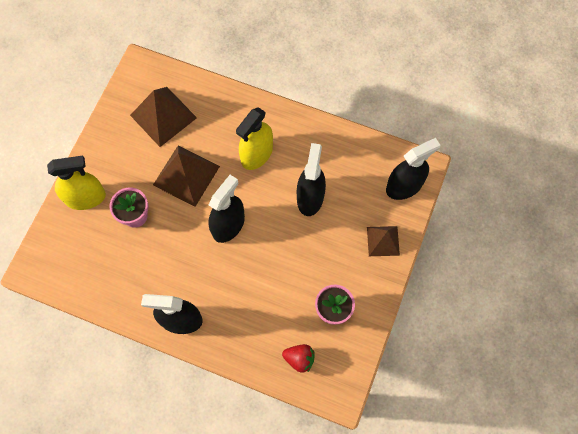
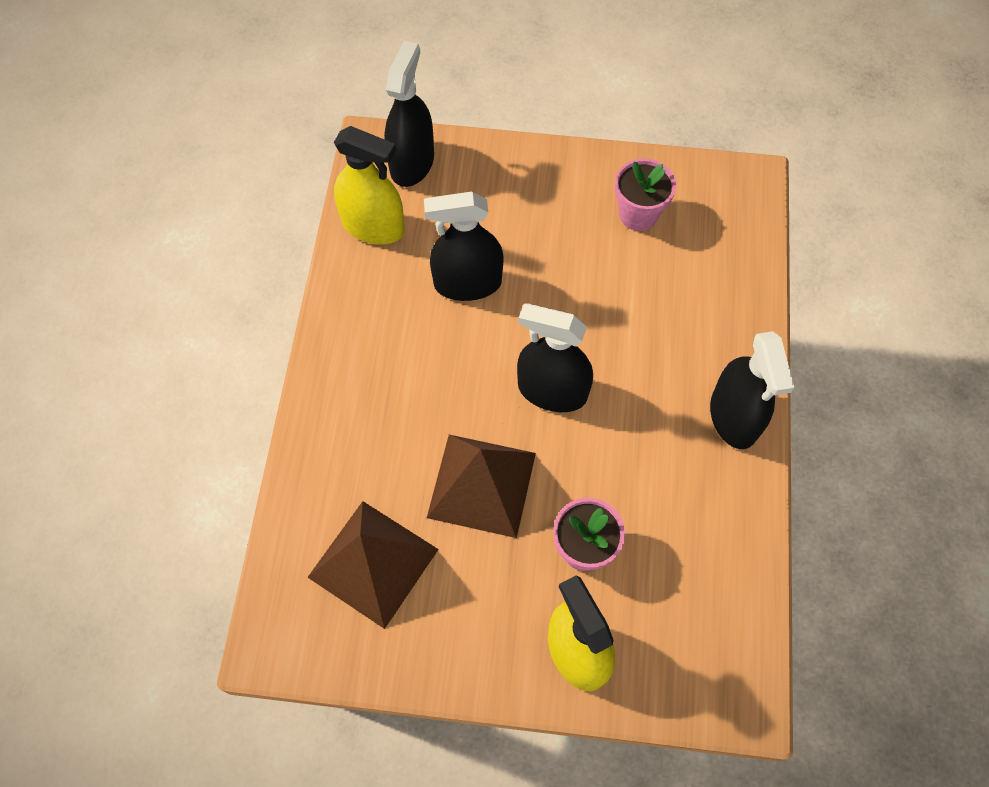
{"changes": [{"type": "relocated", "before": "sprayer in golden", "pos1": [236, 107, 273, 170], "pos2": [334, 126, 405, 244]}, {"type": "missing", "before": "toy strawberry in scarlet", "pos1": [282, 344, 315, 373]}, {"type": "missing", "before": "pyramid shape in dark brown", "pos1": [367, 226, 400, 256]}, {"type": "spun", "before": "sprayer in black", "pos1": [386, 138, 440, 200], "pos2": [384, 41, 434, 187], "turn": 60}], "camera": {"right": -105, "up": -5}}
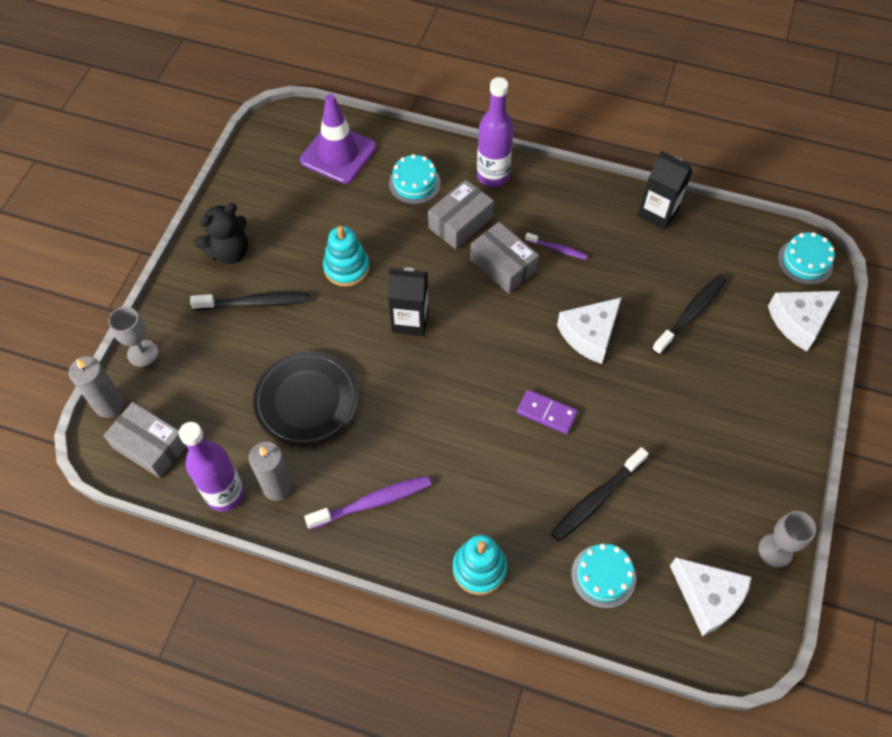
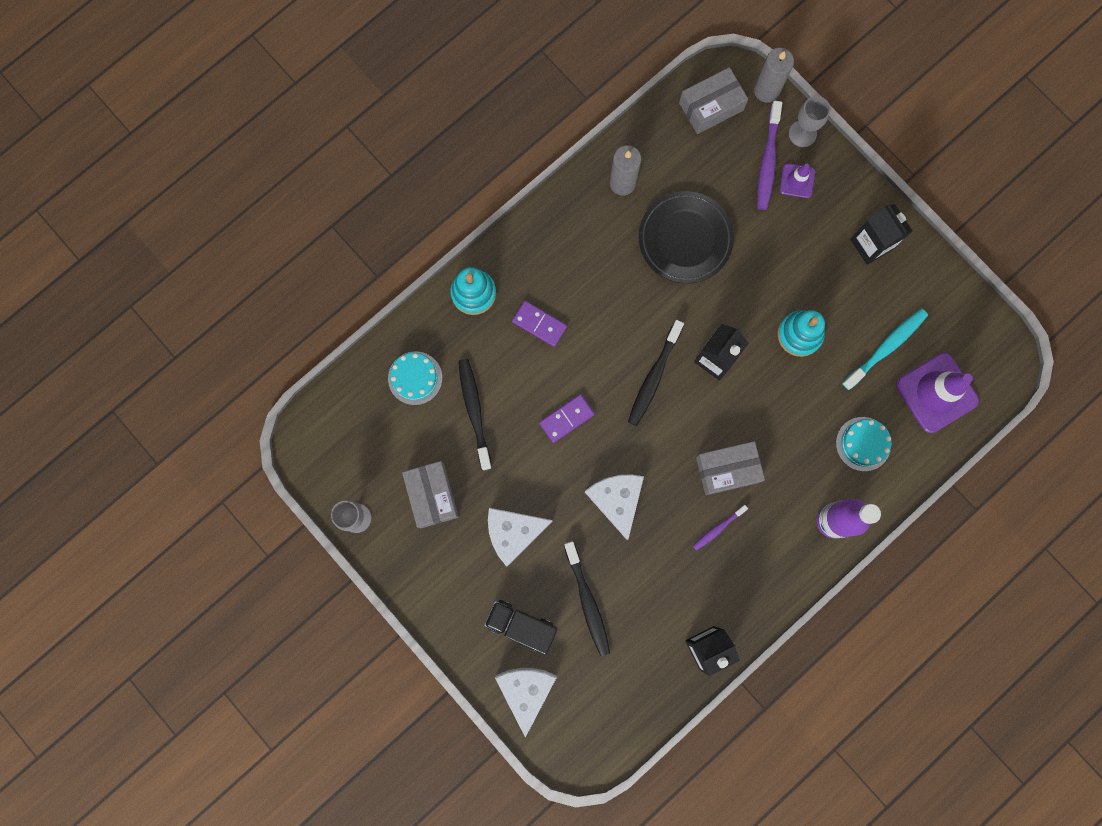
{"changes": [{"type": "missing", "before": "flask in violet", "pos1": [179, 422, 244, 512]}, {"type": "relocated", "before": "dental brush in black", "pos1": [190, 292, 309, 310], "pos2": [628, 320, 684, 426]}, {"type": "exchanged", "before": "teddy in black", "after": "milk carton in black", "pos1": [194, 203, 248, 264], "pos2": [851, 204, 912, 265]}, {"type": "relocated", "before": "dental brush in violet", "pos1": [304, 476, 431, 530], "pos2": [757, 101, 782, 210]}, {"type": "relocated", "before": "package in gray", "pos1": [428, 180, 494, 249], "pos2": [402, 461, 459, 528]}, {"type": "relocated", "before": "cheese wedge in pure white", "pos1": [670, 557, 752, 636], "pos2": [488, 508, 553, 566]}, {"type": "missing", "before": "layer cake in turquoise", "pos1": [778, 232, 835, 285]}, {"type": "appeared", "after": "truck in black", "pos2": [484, 600, 557, 655]}, {"type": "appeared", "after": "domino piece in violet", "pos2": [512, 301, 567, 347]}, {"type": "appeared", "after": "traffic cone in violet", "pos2": [780, 163, 815, 198]}, {"type": "appeared", "after": "dental brush in turquoise", "pos2": [842, 308, 928, 390]}], "camera": {"right": 120, "up": 20}}
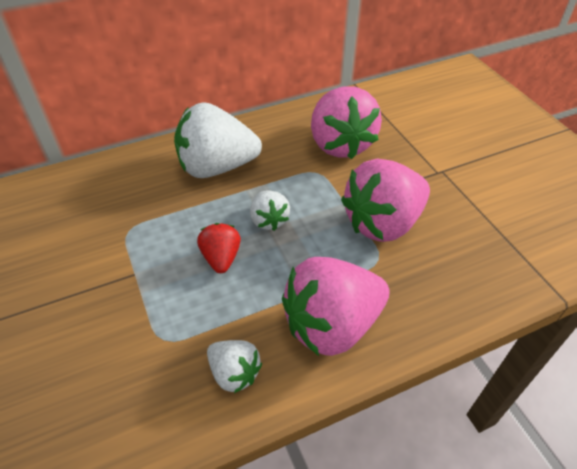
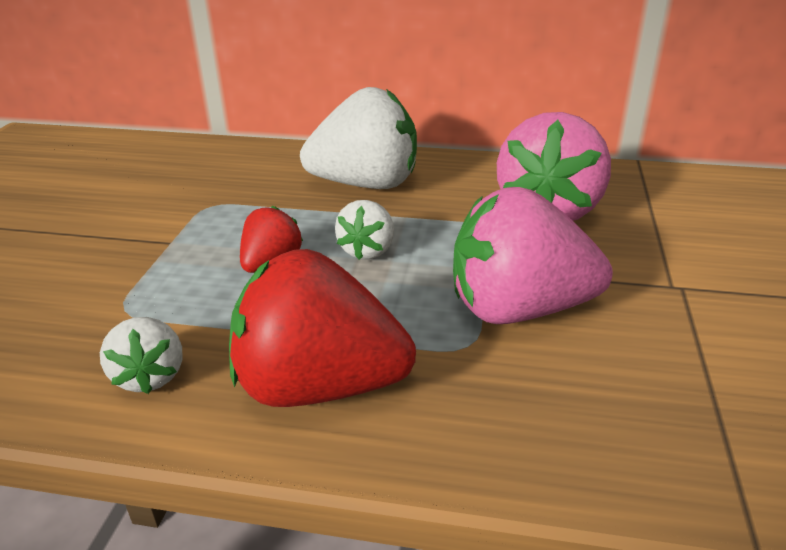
{"changes": [{"type": "spun", "before": "toy strawberry in pure white", "pos1": [174, 102, 262, 178], "pos2": [300, 87, 417, 189], "turn": 150}, {"type": "colour", "before": "toy strawberry in rosy", "after": "toy strawberry in scarlet", "pos1": [282, 257, 390, 356], "pos2": [229, 249, 416, 407]}], "camera": {"right": 35, "up": -15}}
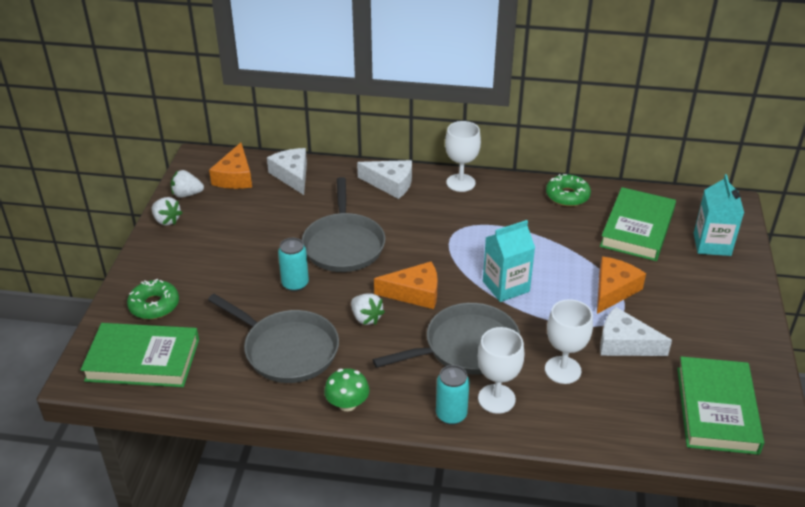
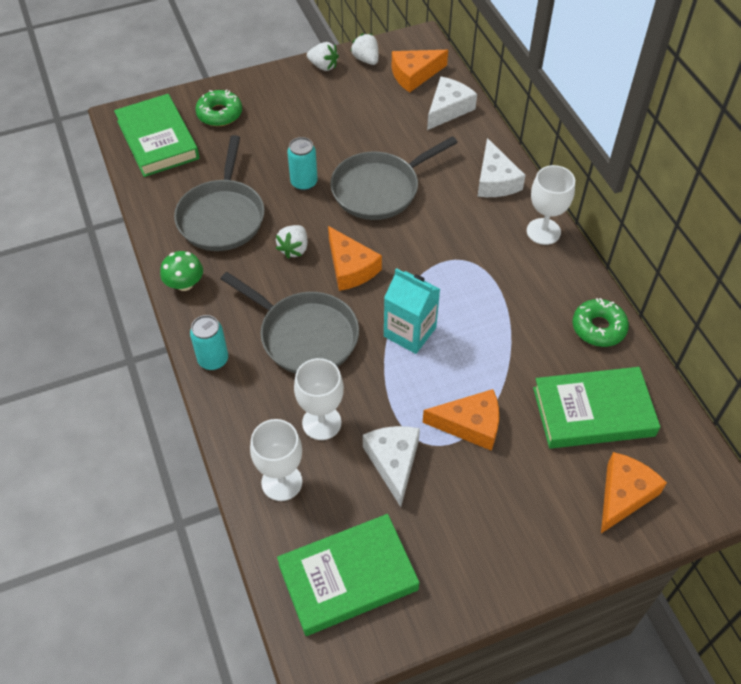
{"changes": [{"type": "spun", "before": "toy strawberry in pure white", "pos1": [152, 197, 182, 225], "pos2": [307, 42, 339, 71], "turn": -75}, {"type": "relocated", "before": "chalice in pure white", "pos1": [478, 327, 524, 414], "pos2": [250, 419, 302, 501]}, {"type": "exchanged", "before": "milk carton in turquoise", "after": "cheese wedge in orange", "pos1": [694, 174, 744, 256], "pos2": [601, 452, 667, 533]}], "camera": {"right": 60, "up": 15}}
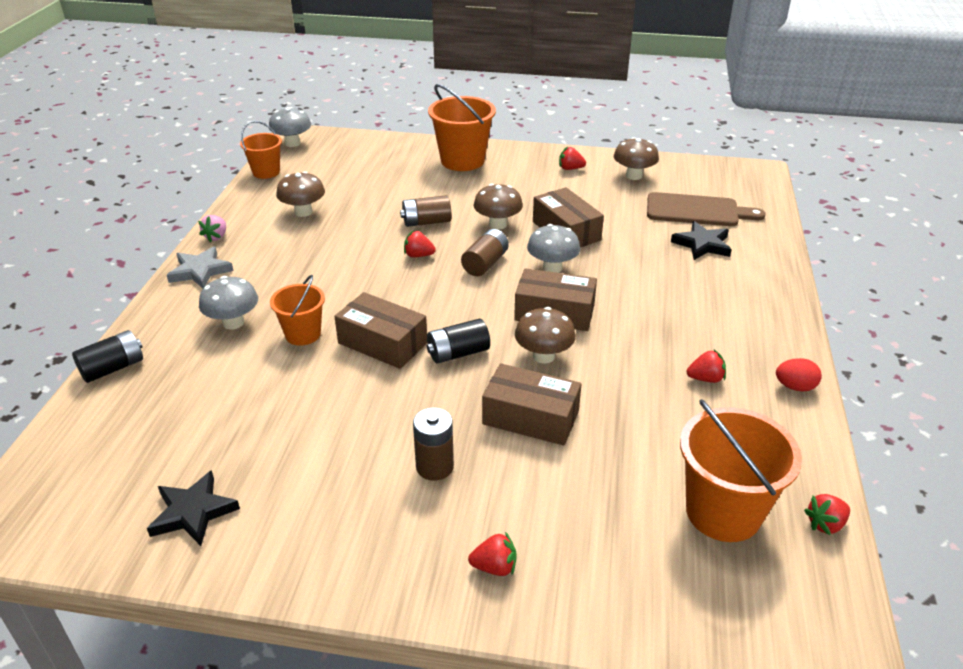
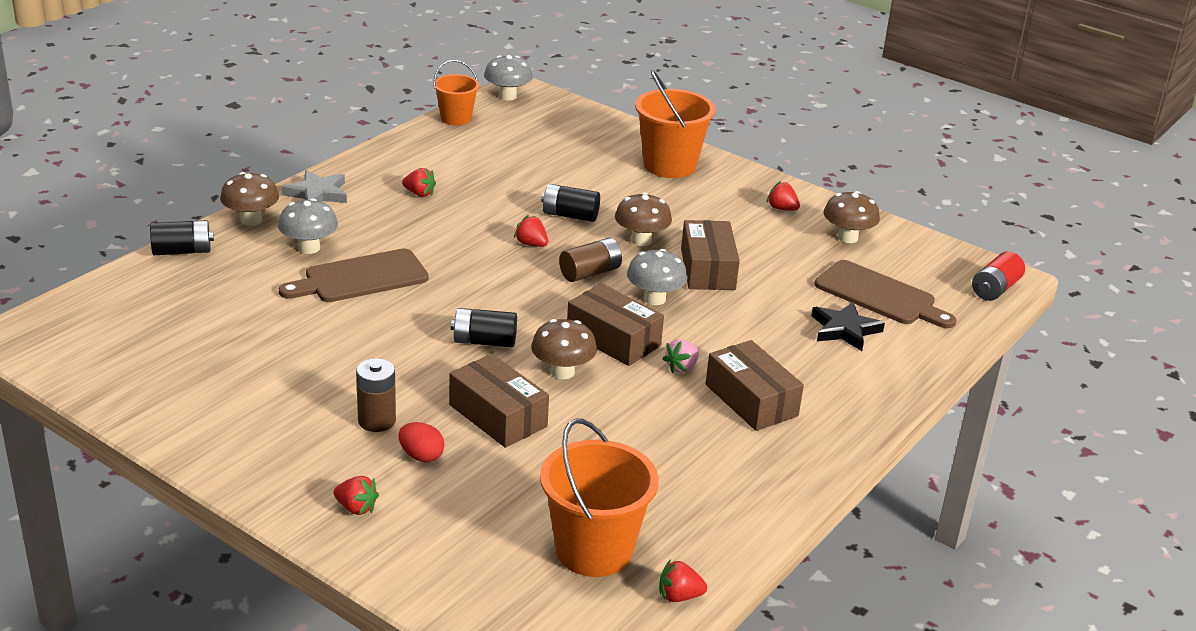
{"changes": [{"type": "missing", "before": "star shape in black", "pos1": [147, 470, 240, 546]}, {"type": "relocated", "before": "toy strawberry in rosy", "pos1": [198, 215, 226, 242], "pos2": [663, 339, 699, 373]}, {"type": "exchanged", "before": "sand bucket in orange", "after": "bread board in dark brown", "pos1": [270, 275, 325, 346], "pos2": [279, 248, 429, 302]}, {"type": "relocated", "before": "toadstool in dark brown", "pos1": [276, 171, 325, 217], "pos2": [220, 172, 279, 226]}, {"type": "relocated", "before": "package in dark brown", "pos1": [334, 292, 427, 369], "pos2": [706, 340, 804, 431]}, {"type": "colour", "before": "battery in dark brown", "after": "battery in black", "pos1": [400, 195, 452, 227], "pos2": [541, 184, 600, 222]}, {"type": "relocated", "before": "toy strawberry in scarlet", "pos1": [687, 350, 726, 383], "pos2": [402, 168, 436, 197]}, {"type": "relocated", "before": "egg shape in scarlet", "pos1": [776, 358, 822, 391], "pos2": [398, 422, 445, 462]}, {"type": "appeared", "after": "battery in scarlet", "pos2": [972, 251, 1025, 301]}], "camera": {"right": 25, "up": -5}}
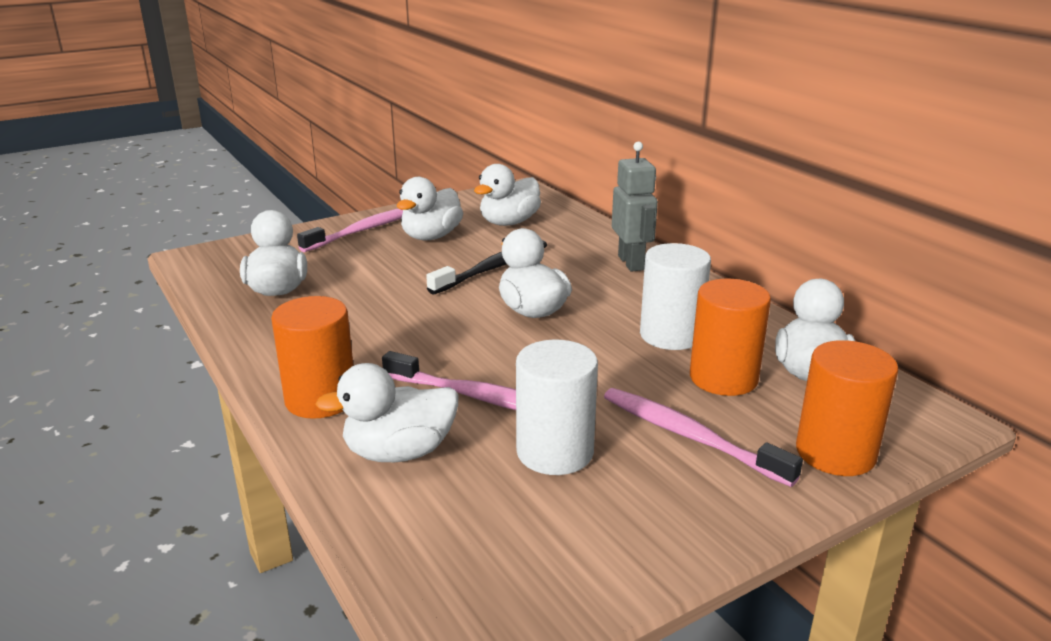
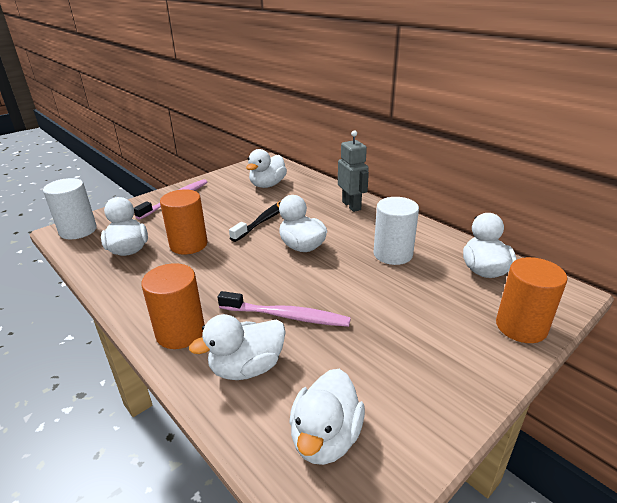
{"changes": [{"type": "relocated", "before": "toy duck in pure white", "pos1": [397, 177, 463, 240], "pos2": [289, 369, 365, 465]}, {"type": "relocated", "before": "cylinder shape in pure white", "pos1": [516, 340, 598, 475], "pos2": [43, 178, 97, 239]}, {"type": "missing", "before": "dental brush in rosy", "pos1": [604, 388, 803, 487]}, {"type": "relocated", "before": "cylinder shape in orange", "pos1": [690, 279, 771, 396], "pos2": [160, 189, 208, 255]}], "camera": {"right": -10, "up": 5}}
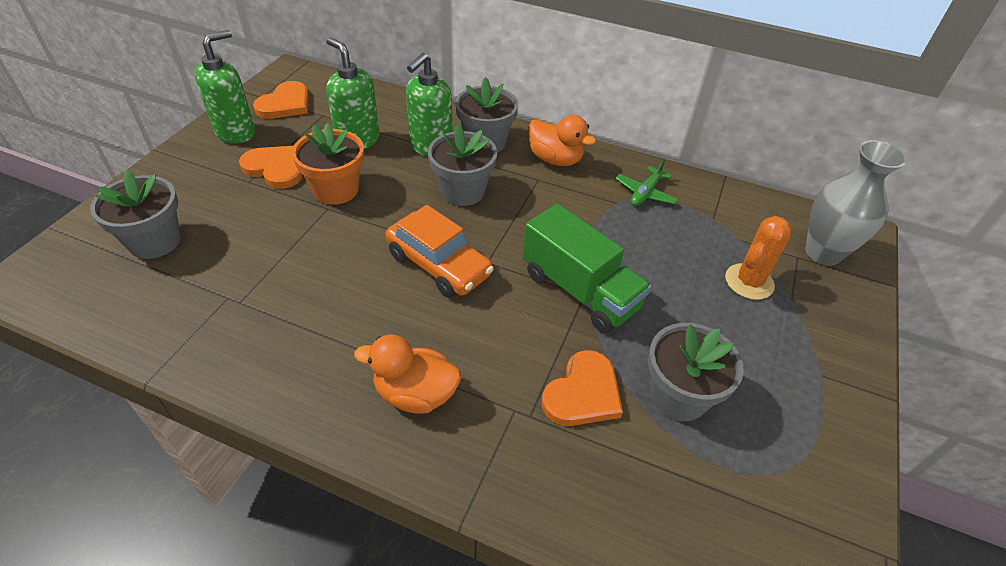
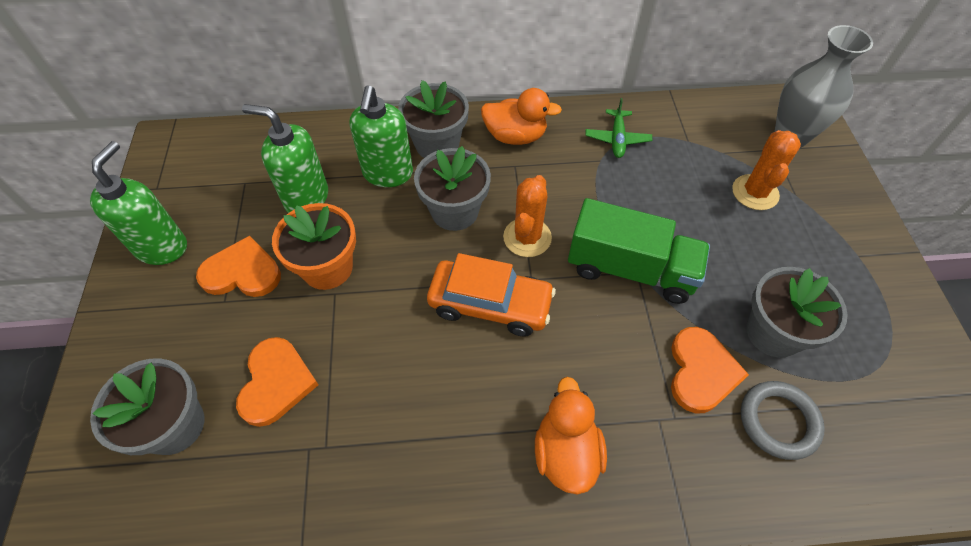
{"changes": [{"type": "relocated", "before": "love heart in orange", "pos1": [253, 81, 309, 119], "pos2": [236, 337, 319, 427]}, {"type": "spun", "before": "toy duck in orange", "pos1": [354, 334, 461, 414], "pos2": [535, 377, 607, 495], "turn": 105}, {"type": "appeared", "after": "saguaro cactus in orange", "pos2": [503, 175, 552, 257]}, {"type": "appeared", "after": "ring in gray", "pos2": [741, 381, 825, 460]}], "camera": {"right": -25, "up": 10}}
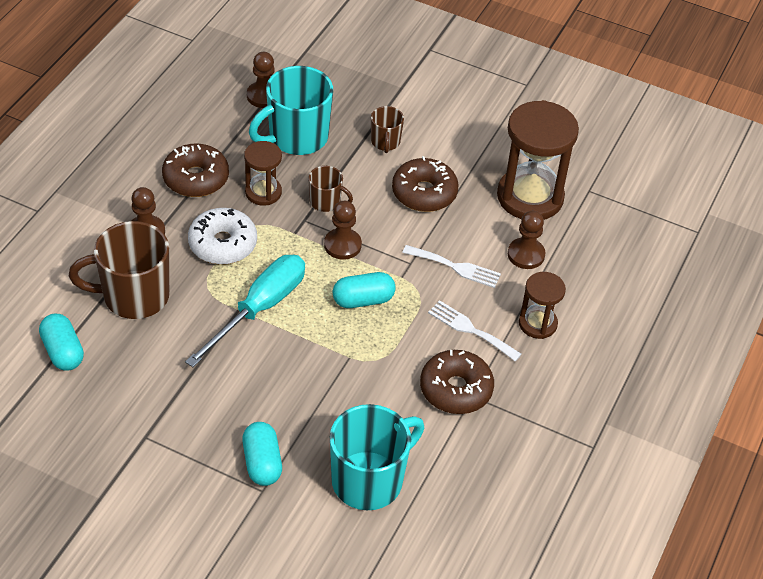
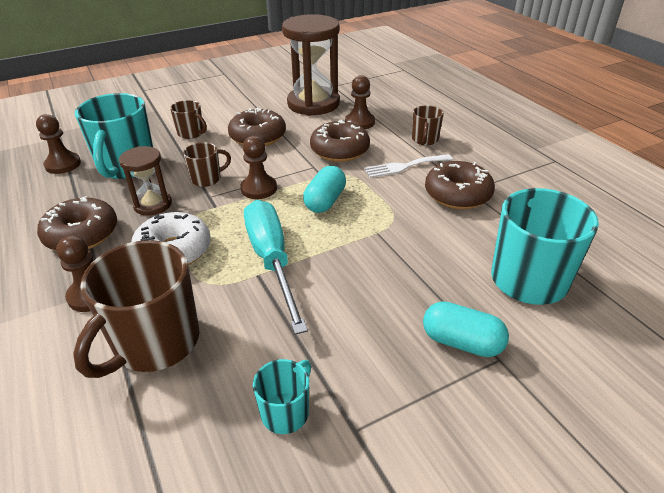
{"changes": [{"type": "missing", "before": "capsule in turquoise", "pos1": [39, 314, 84, 371]}, {"type": "exchanged", "before": "dinner fork in pure white", "after": "glazed donut in dark brown", "pos1": [402, 245, 501, 288], "pos2": [310, 120, 370, 162]}, {"type": "exchanged", "before": "sandglass in dark brown", "after": "tea mug in dark brown", "pos1": [519, 272, 566, 339], "pos2": [412, 105, 444, 145]}, {"type": "appeared", "after": "tea mug in turquoise", "pos2": [253, 359, 311, 434]}], "camera": {"right": -50, "up": -10}}
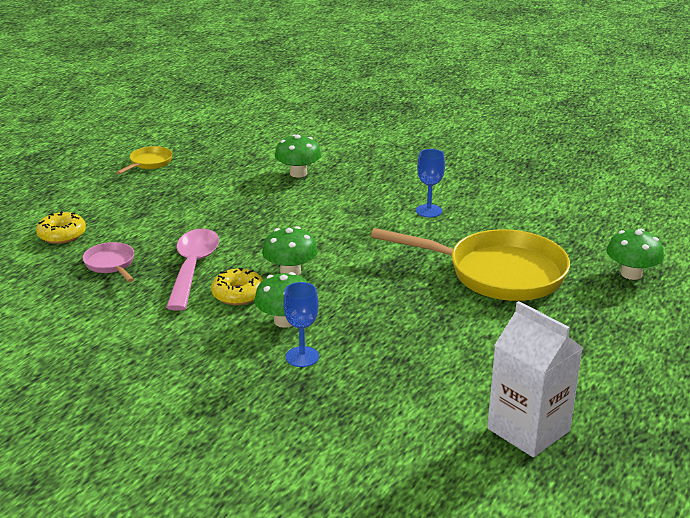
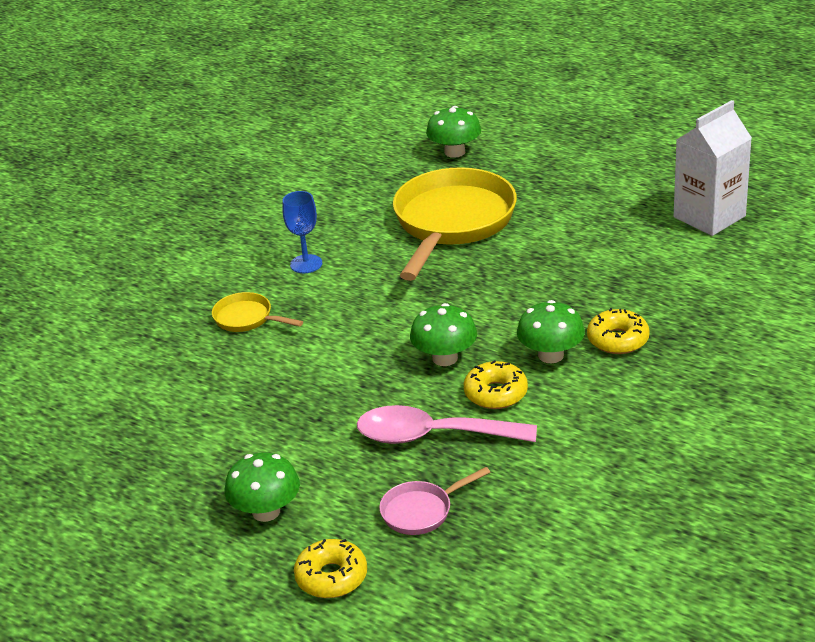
{"changes": [{"type": "relocated", "before": "frying pan in golden", "pos1": [116, 146, 173, 174], "pos2": [212, 292, 303, 332]}, {"type": "relocated", "before": "toadstool in leaf-green", "pos1": [275, 134, 321, 177], "pos2": [224, 453, 300, 522]}, {"type": "exchanged", "before": "chalice in cobalt", "after": "glazed donut in golden", "pos1": [283, 282, 319, 367], "pos2": [587, 308, 650, 354]}], "camera": {"right": -85, "up": 5}}
